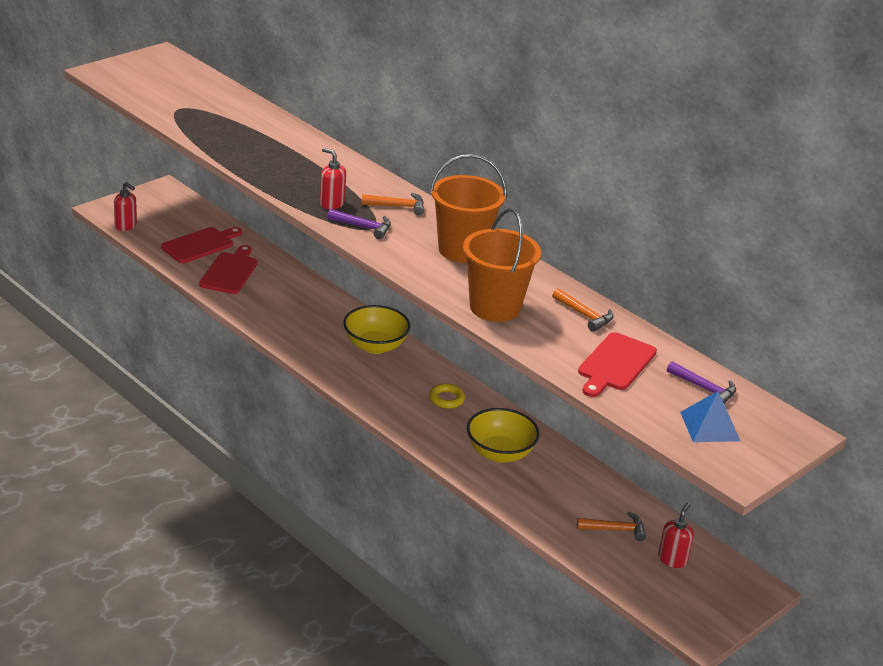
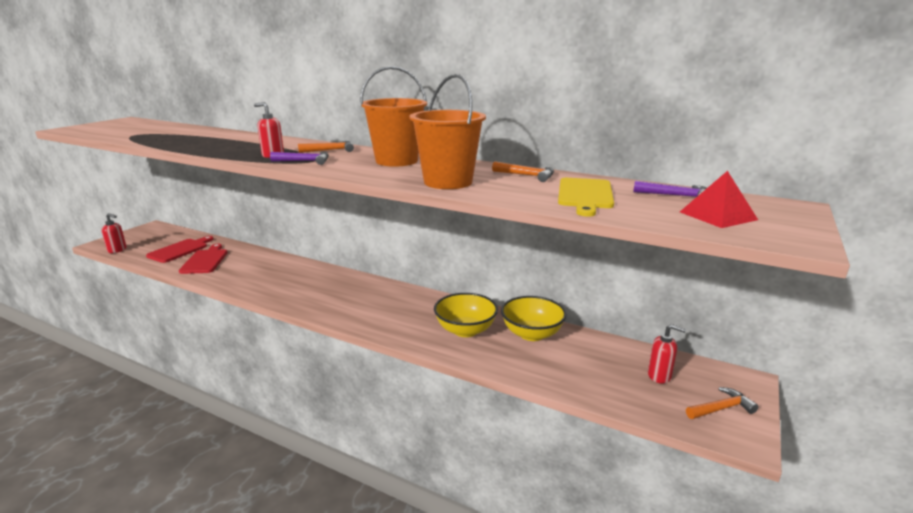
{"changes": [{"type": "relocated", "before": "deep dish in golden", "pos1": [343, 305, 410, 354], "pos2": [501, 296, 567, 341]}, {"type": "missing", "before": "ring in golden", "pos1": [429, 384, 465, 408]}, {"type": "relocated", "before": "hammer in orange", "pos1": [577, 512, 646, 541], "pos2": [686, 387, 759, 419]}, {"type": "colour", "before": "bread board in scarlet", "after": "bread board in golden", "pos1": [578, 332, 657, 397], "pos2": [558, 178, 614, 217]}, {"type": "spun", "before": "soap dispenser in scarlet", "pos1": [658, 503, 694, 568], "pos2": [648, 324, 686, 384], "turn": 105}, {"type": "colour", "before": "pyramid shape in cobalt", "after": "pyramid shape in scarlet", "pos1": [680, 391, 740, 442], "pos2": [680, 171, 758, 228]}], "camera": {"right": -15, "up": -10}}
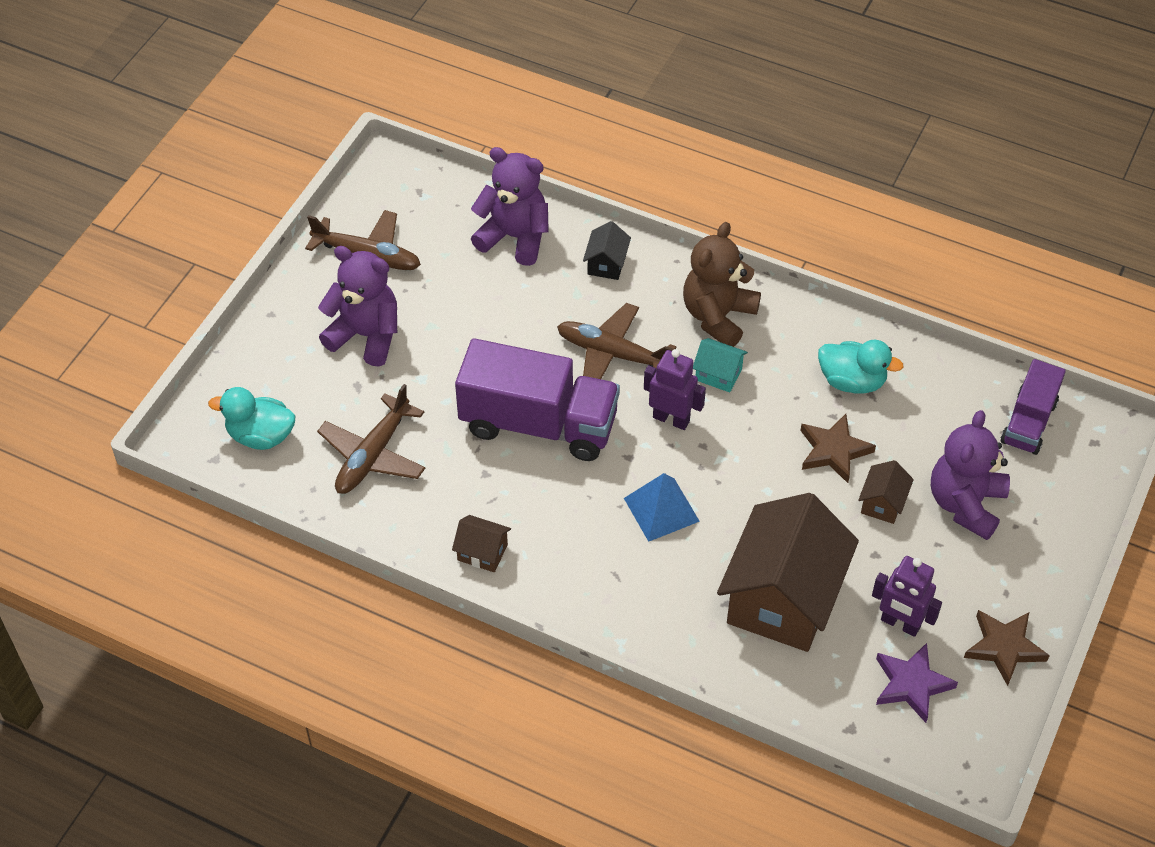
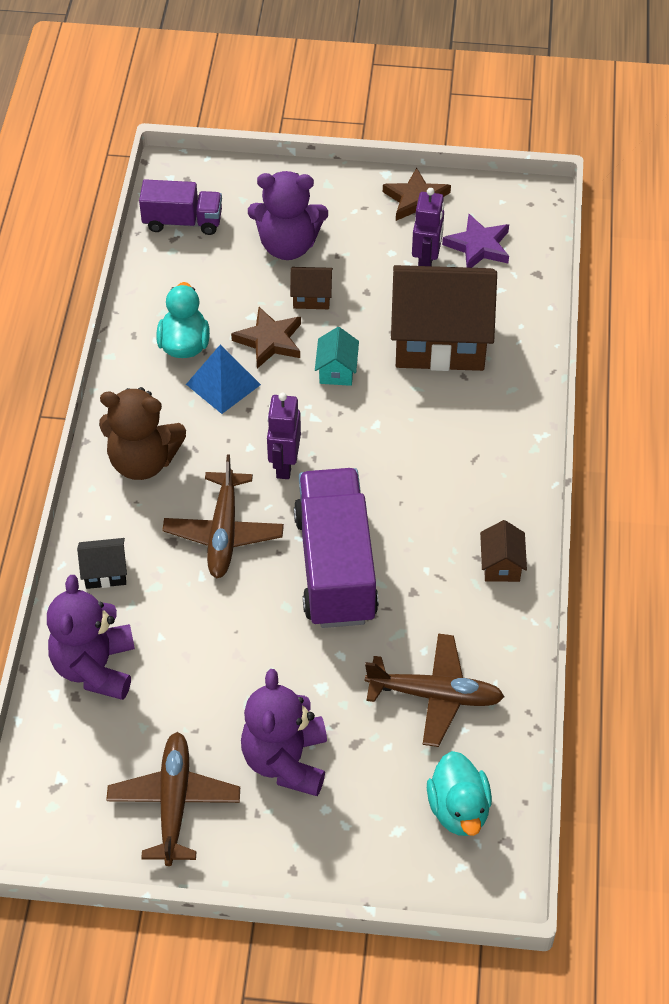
{"changes": [{"type": "relocated", "before": "pyramid shape in cobalt", "pos1": [624, 473, 700, 542], "pos2": [186, 345, 261, 414]}, {"type": "relocated", "before": "cottage in turquoise", "pos1": [693, 338, 748, 392], "pos2": [315, 327, 359, 386]}], "camera": {"right": -110, "up": 0}}
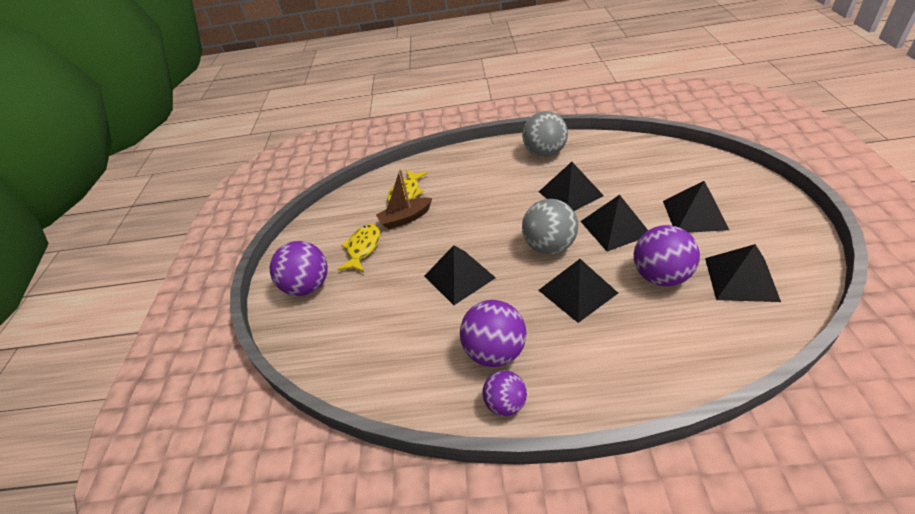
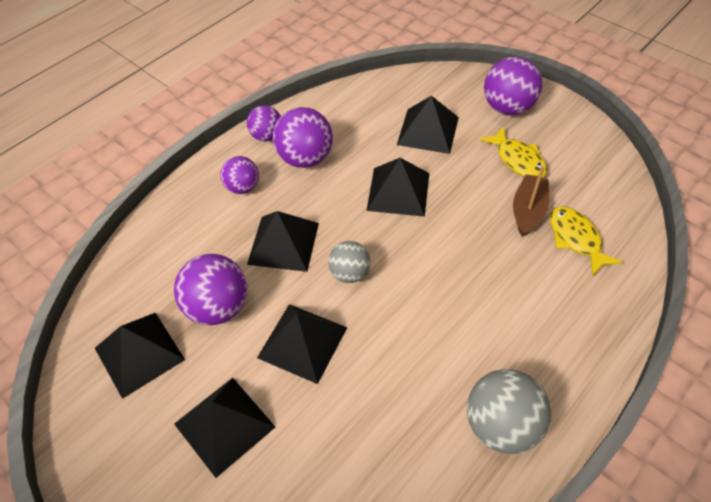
{"changes": [{"type": "size", "before": "play ball in gray", "pos1": [522, 199, 578, 254], "pos2": [328, 241, 370, 283], "scale": 0.62}, {"type": "relocated", "before": "pyramid shape in black", "pos1": [539, 162, 604, 211], "pos2": [397, 96, 459, 154]}, {"type": "appeared", "after": "play ball in violet", "pos2": [221, 156, 259, 194]}], "camera": {"right": 130, "up": 10}}
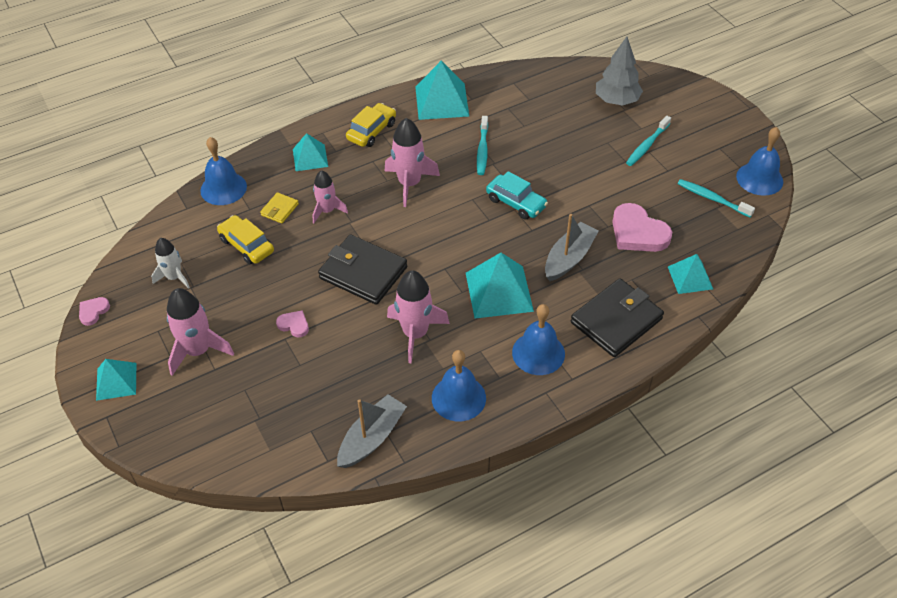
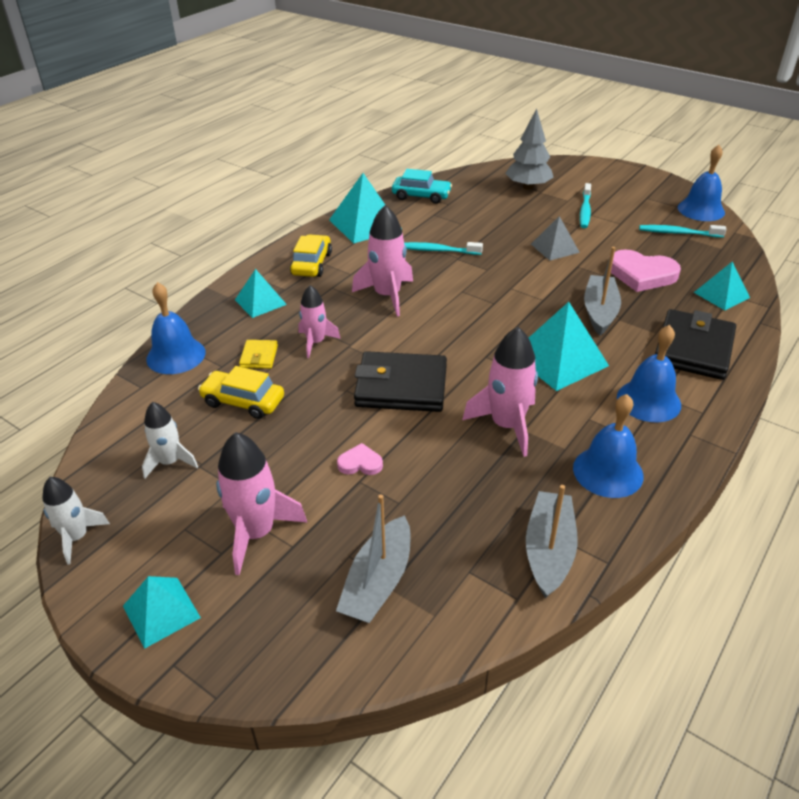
{"changes": [{"type": "exchanged", "before": "love heart in rosy", "after": "rocket in pure white", "pos1": [79, 297, 110, 326], "pos2": [42, 477, 110, 565]}, {"type": "spun", "before": "dental brush in turquoise", "pos1": [477, 116, 488, 175], "pos2": [404, 242, 483, 255], "turn": 120}, {"type": "relocated", "before": "car in turquoise", "pos1": [486, 171, 548, 220], "pos2": [392, 169, 452, 204]}, {"type": "appeared", "after": "sailboat in gray", "pos2": [336, 495, 410, 623]}, {"type": "appeared", "after": "pyramid shape in gray", "pos2": [531, 216, 580, 261]}], "camera": {"right": -25, "up": -10}}
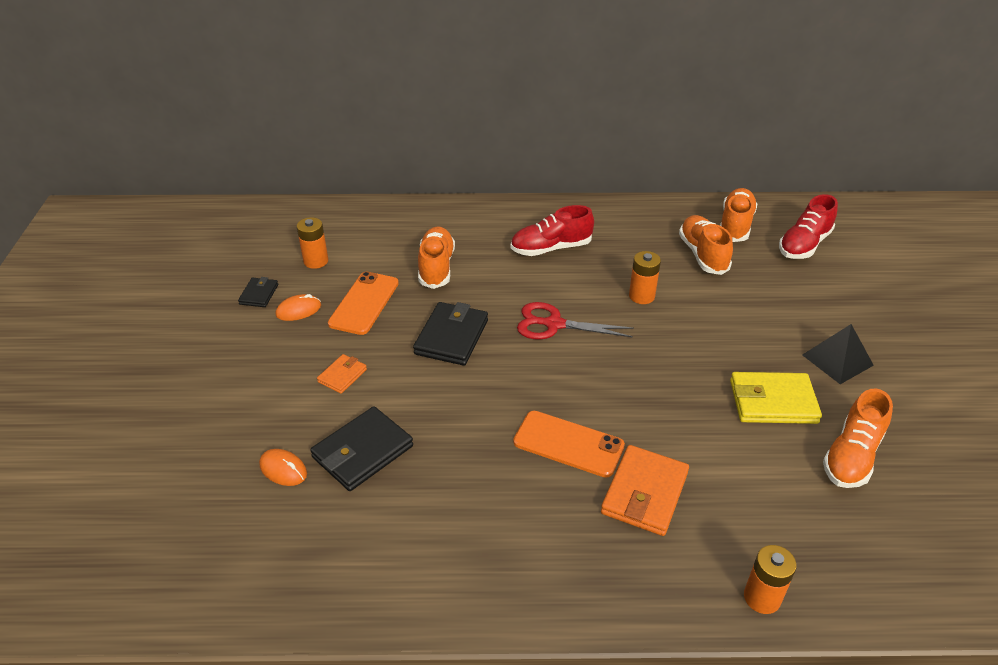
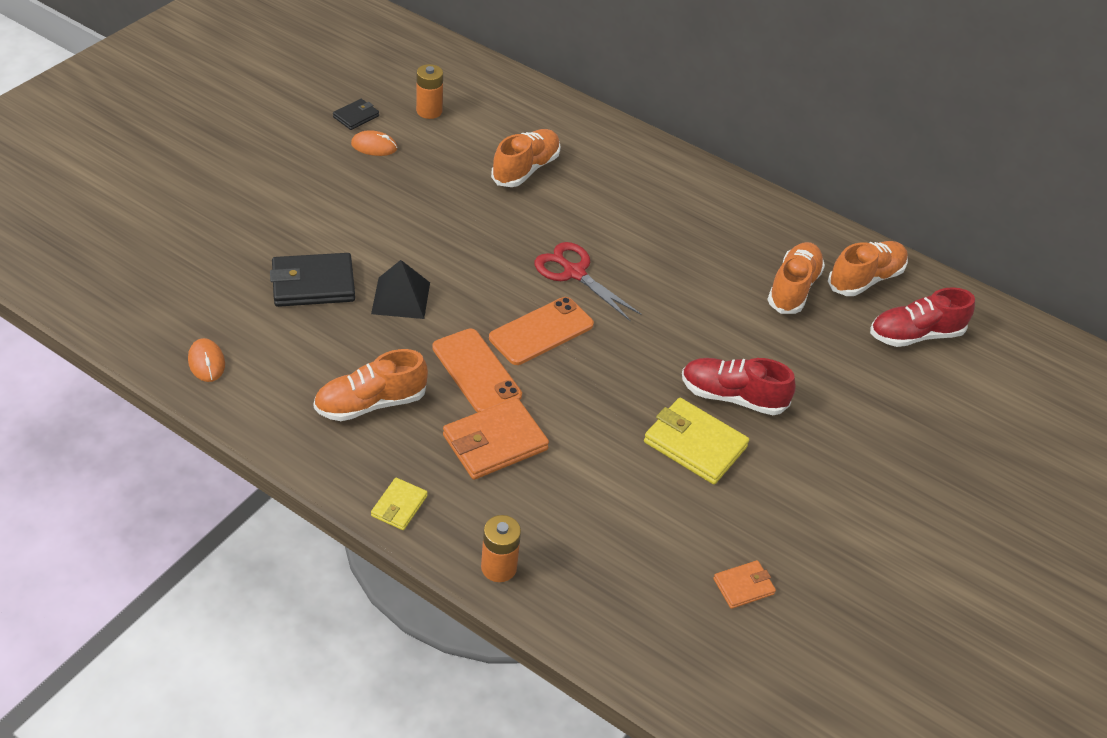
{"changes": [{"type": "relocated", "before": "computer mouse in orange", "pos1": [259, 449, 307, 486], "pos2": [188, 338, 225, 382]}, {"type": "relocated", "before": "billfold in orange", "pos1": [317, 354, 367, 394], "pos2": [713, 560, 776, 609]}, {"type": "relocated", "before": "smartphone in orange", "pos1": [328, 272, 399, 335], "pos2": [489, 297, 594, 365]}, {"type": "missing", "before": "billfold in black", "pos1": [413, 302, 488, 366]}, {"type": "relocated", "before": "sneaker in scarlet", "pos1": [511, 205, 594, 256], "pos2": [682, 358, 796, 415]}, {"type": "missing", "before": "battery in orange", "pos1": [629, 251, 661, 304]}, {"type": "relocated", "before": "pyramid shape in black", "pos1": [803, 324, 874, 384], "pos2": [371, 260, 430, 319]}, {"type": "relocated", "before": "sneaker in orange", "pos1": [823, 388, 893, 488], "pos2": [313, 349, 428, 421]}, {"type": "appeared", "after": "billfold in golden", "pos2": [371, 478, 428, 530]}], "camera": {"right": 30, "up": 5}}
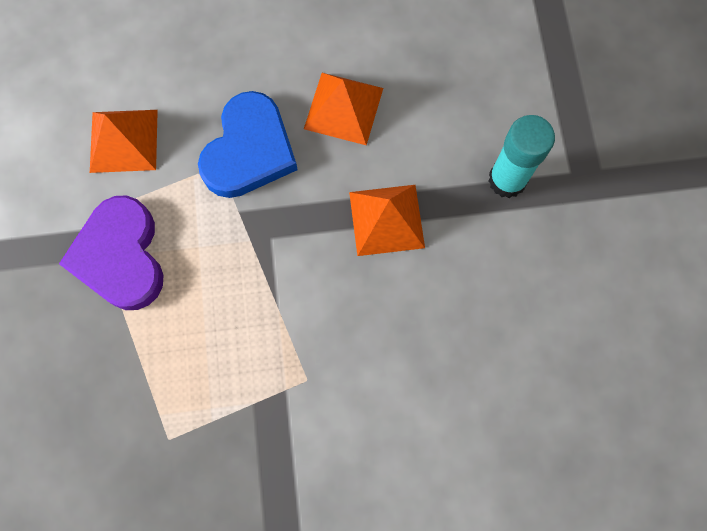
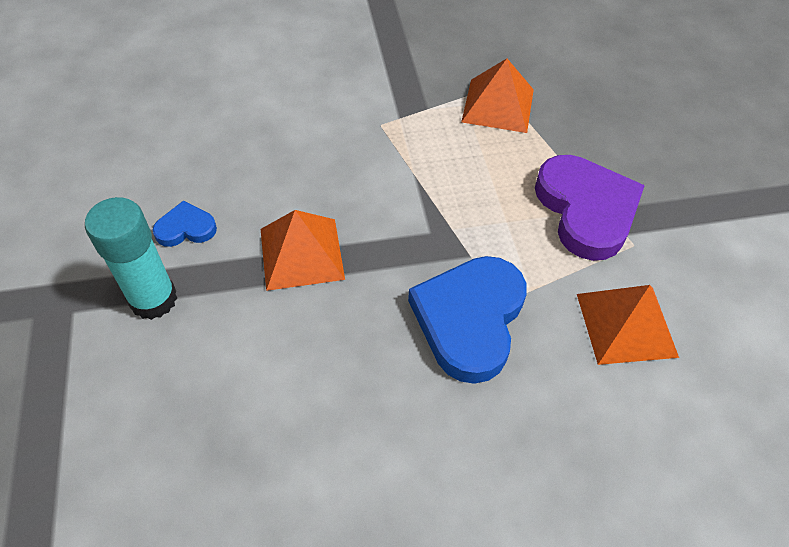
{"changes": [{"type": "relocated", "before": "pyramid shape in orange", "pos1": [304, 73, 383, 145], "pos2": [461, 58, 534, 133]}, {"type": "appeared", "after": "love heart in cobalt", "pos2": [153, 200, 217, 247]}], "camera": {"right": 175, "up": -20}}
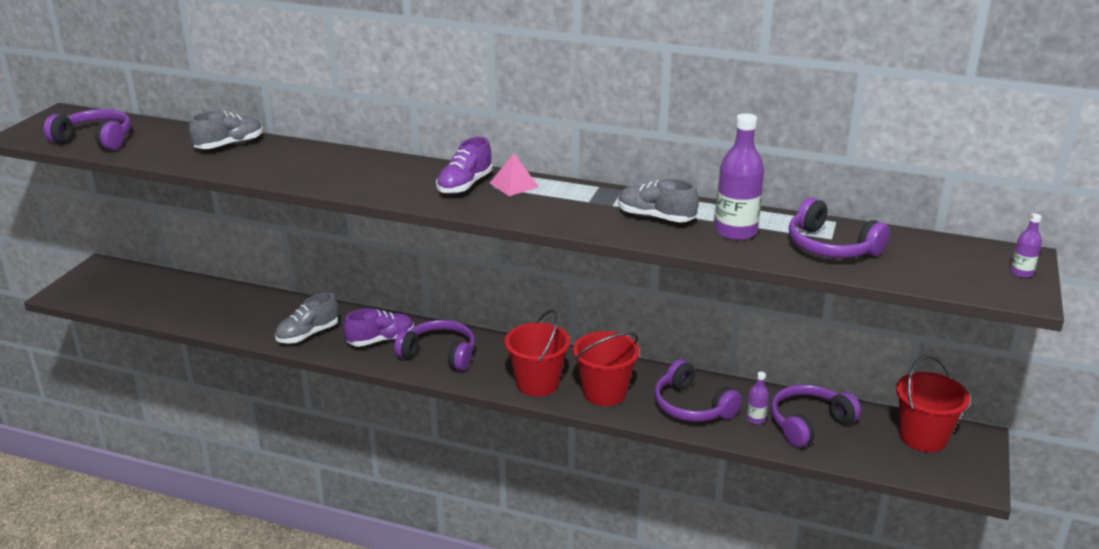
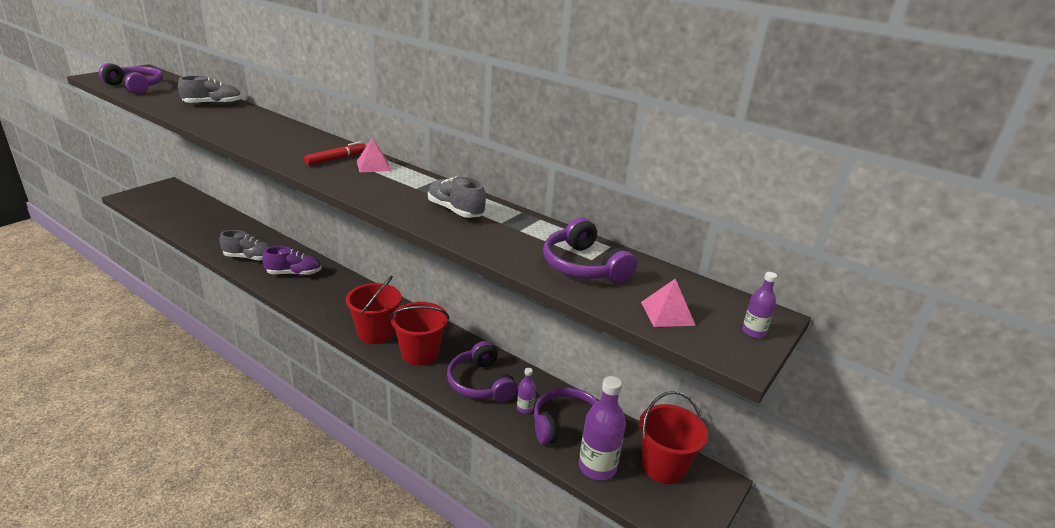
{"changes": [{"type": "spun", "before": "sneaker in gray", "pos1": [275, 293, 339, 343], "pos2": [219, 230, 272, 261], "turn": -150}, {"type": "missing", "before": "headset in violet", "pos1": [394, 320, 475, 371]}, {"type": "exchanged", "before": "sneaker in violet", "after": "marker in scarlet", "pos1": [436, 137, 492, 194], "pos2": [304, 142, 366, 165]}, {"type": "relocated", "before": "flask in violet", "pos1": [715, 113, 764, 240], "pos2": [579, 376, 626, 480]}, {"type": "appeared", "after": "pyramid shape in rosy", "pos2": [641, 279, 696, 327]}], "camera": {"right": 15, "up": 0}}
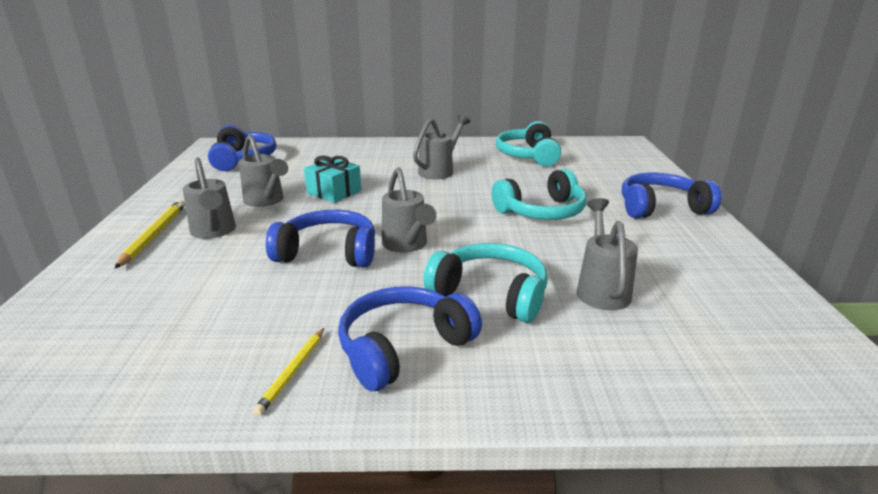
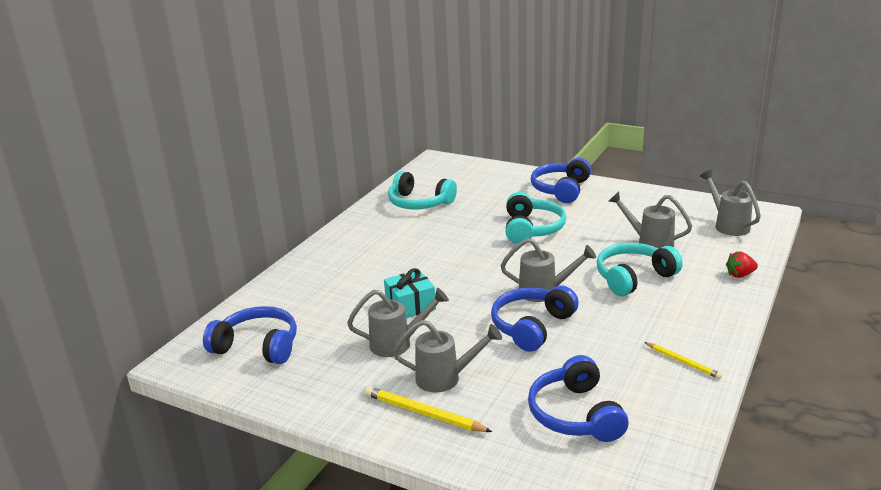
{"changes": [{"type": "relocated", "before": "headset in cobalt", "pos1": [338, 286, 482, 391], "pos2": [528, 355, 629, 442]}, {"type": "relocated", "before": "watering can in gray", "pos1": [413, 114, 470, 179], "pos2": [700, 170, 761, 236]}, {"type": "appeared", "after": "toy strawberry in scarlet", "pos2": [726, 251, 758, 278]}], "camera": {"right": -60, "up": 0}}
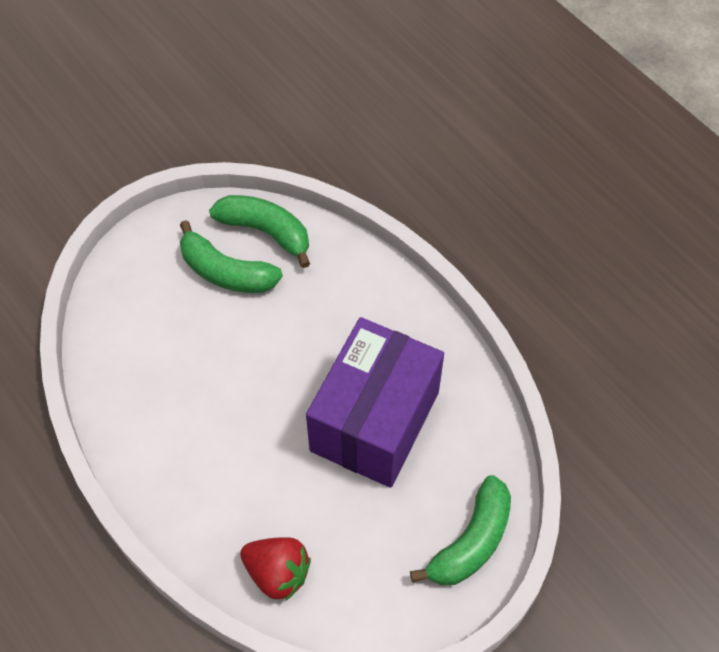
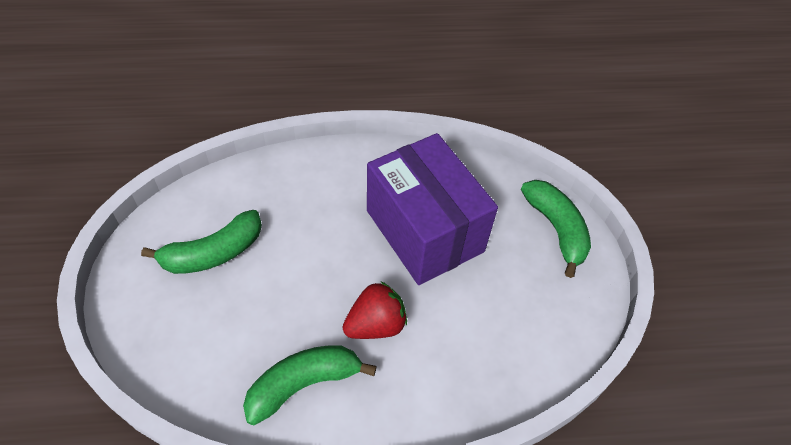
{"changes": [{"type": "relocated", "before": "banana fruit in leaf-green", "pos1": [209, 195, 310, 268], "pos2": [243, 345, 377, 425]}, {"type": "relocated", "before": "toy strawberry in scarlet", "pos1": [240, 537, 311, 600], "pos2": [342, 281, 407, 339]}], "camera": {"right": -60, "up": -5}}
